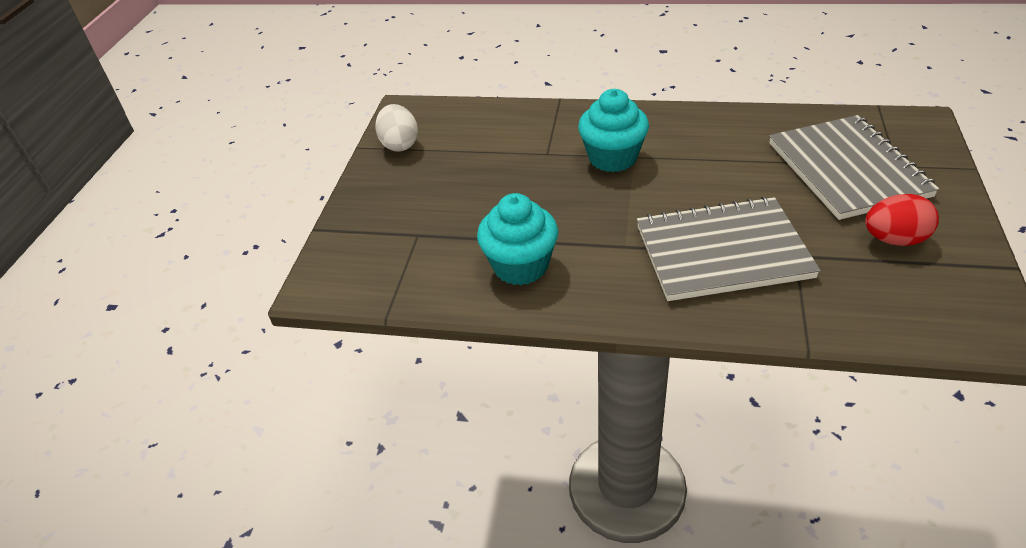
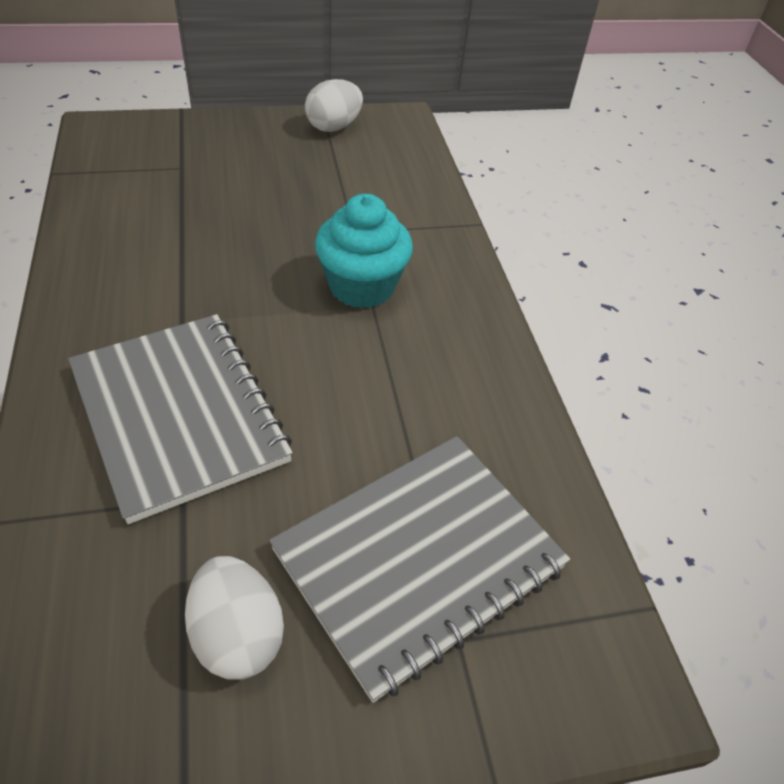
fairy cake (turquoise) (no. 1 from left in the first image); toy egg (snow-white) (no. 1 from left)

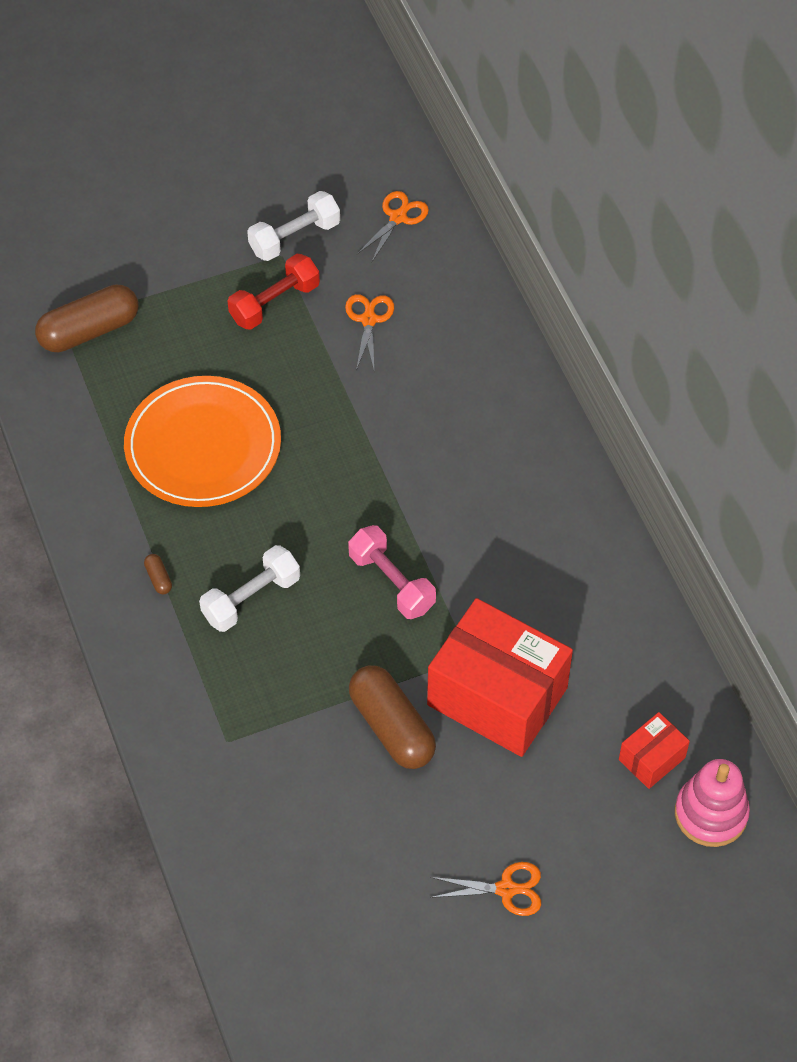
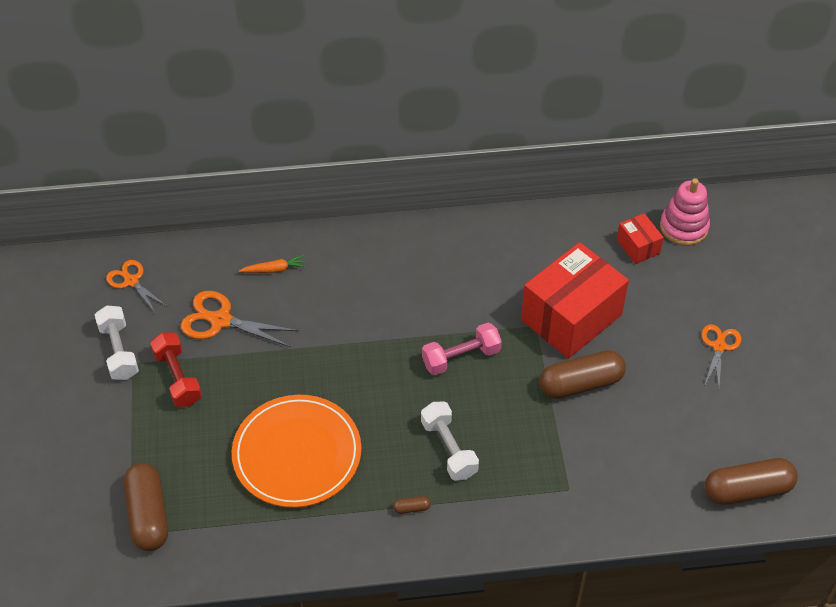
shears (bright orange) (no. 2 from left); toy carrot (bright orange); pill (brown) (no. 4 from left)

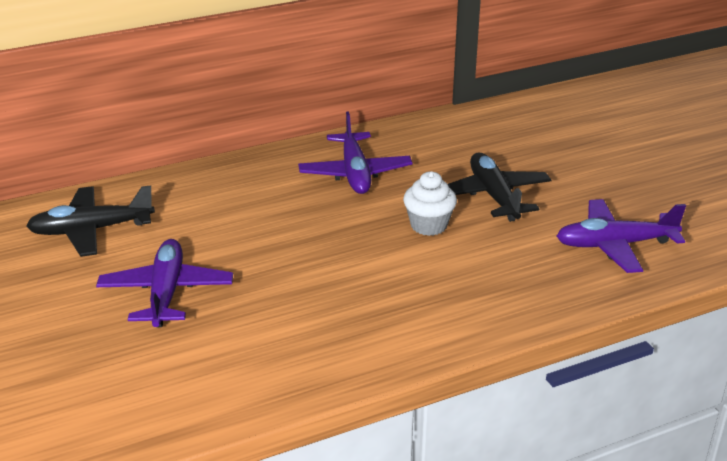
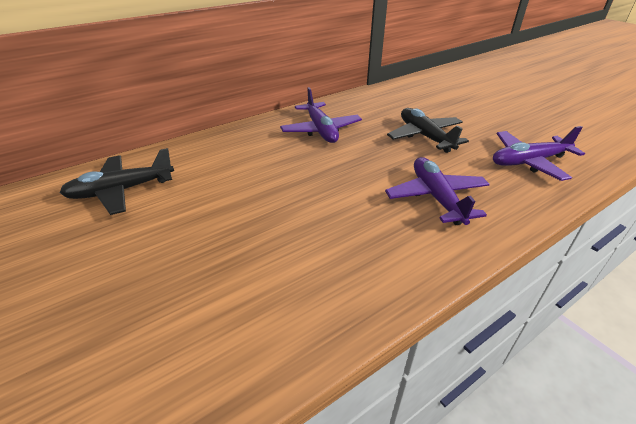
fairy cake (snow-white); plane (royal purple) (no. 2 from left)

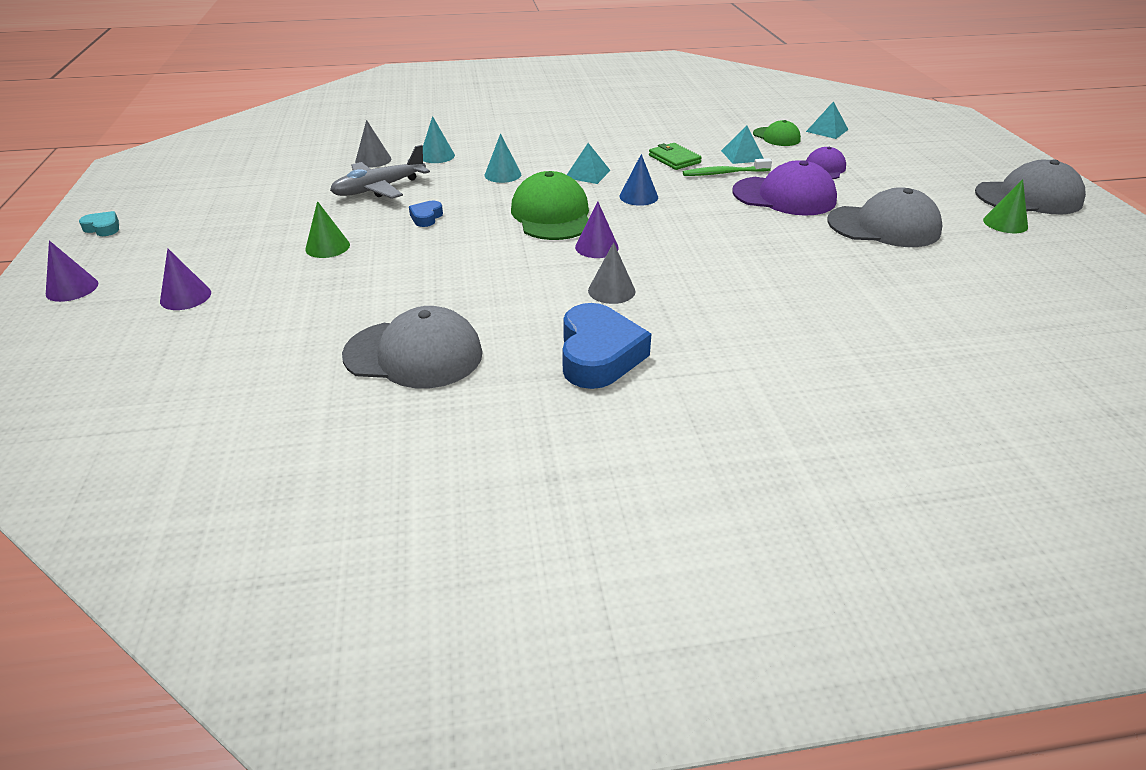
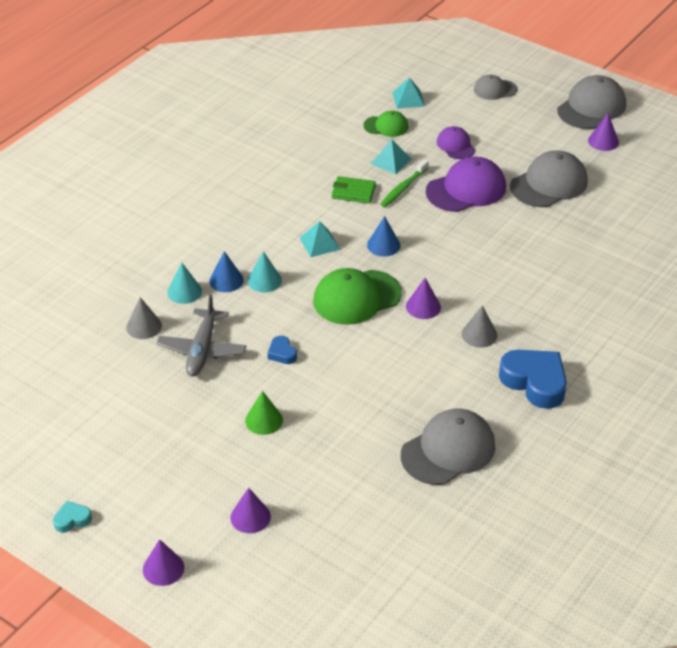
baseball cap (green) (no. 1 from left); cone shape (royal purple) (no. 4 from left); baseball cap (ash-grey) (no. 2 from left); cone shape (cobalt) (no. 1 from left)

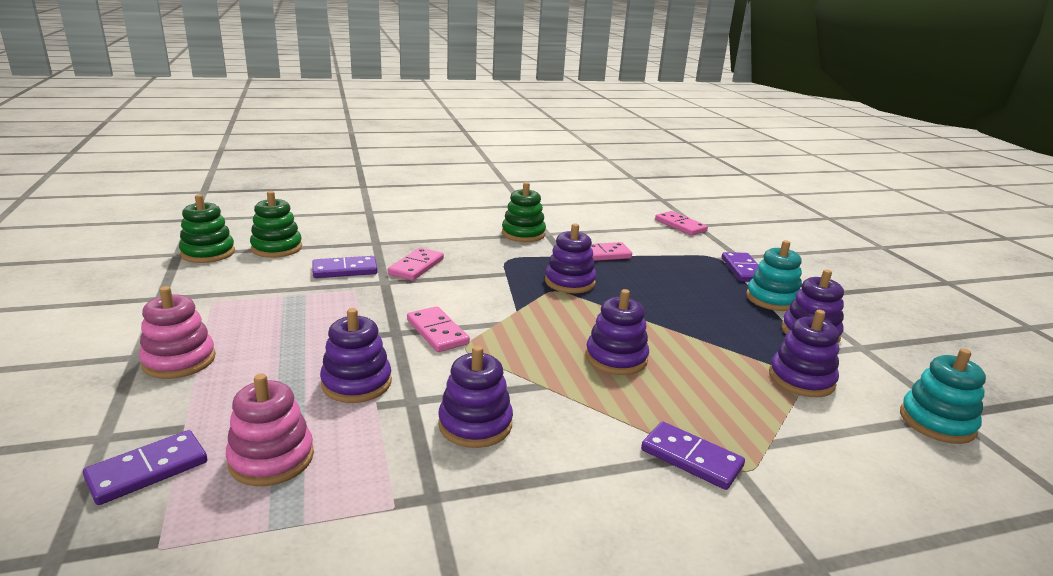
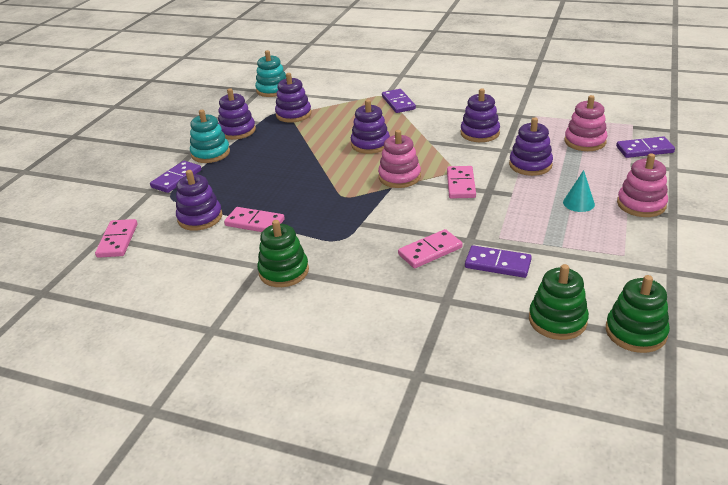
stacking rings (royal purple) (no. 1 from left); stacking rings (pink) (no. 1 from left); cone shape (turquoise)

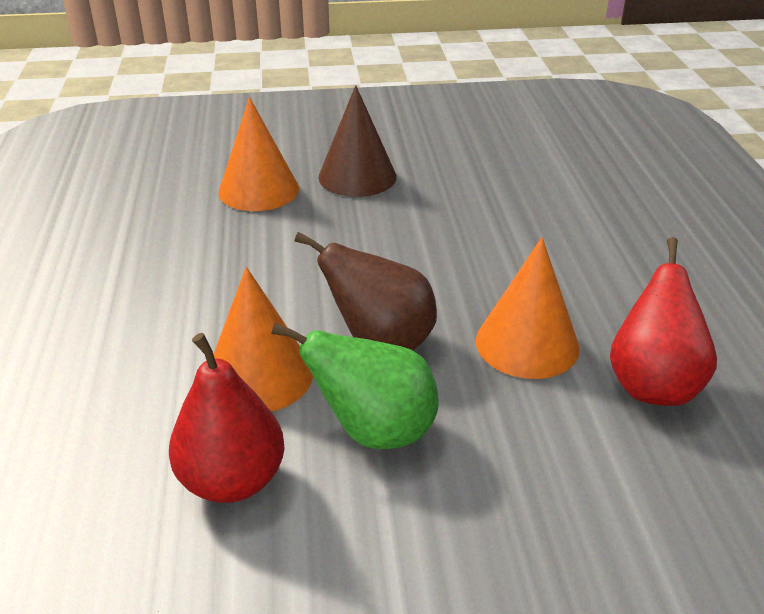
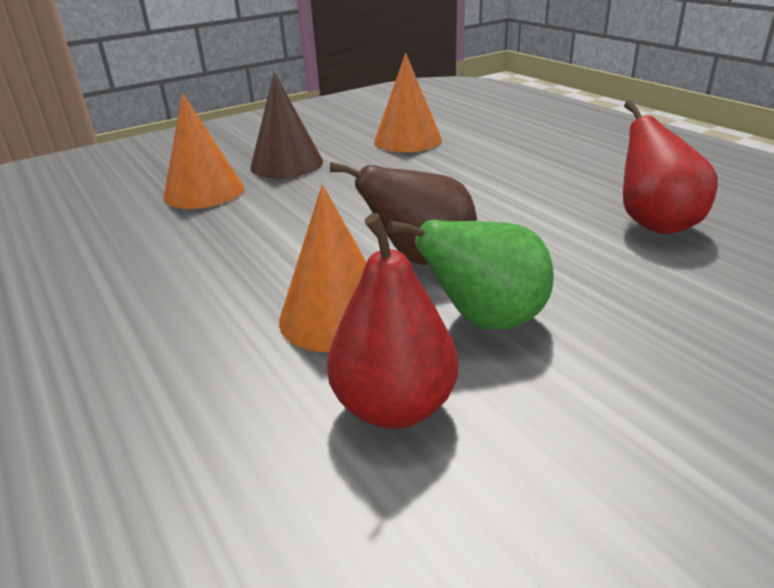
cone shape (bright orange) (no. 3 from left)

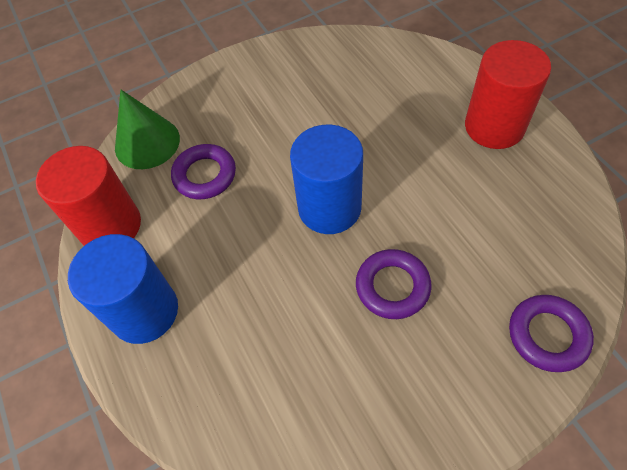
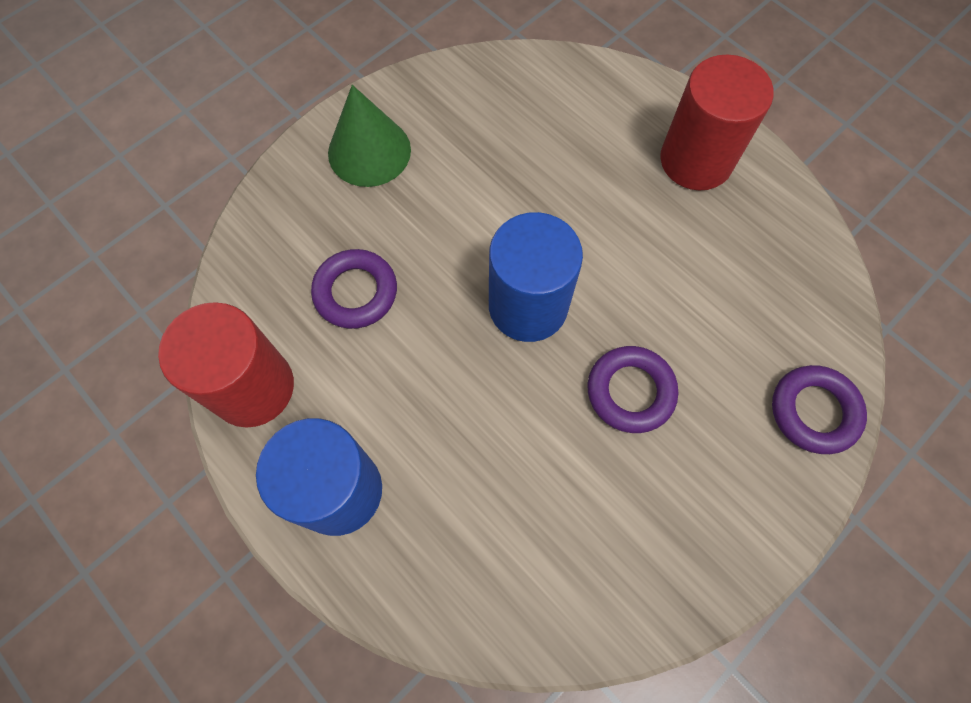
cone shape (green)

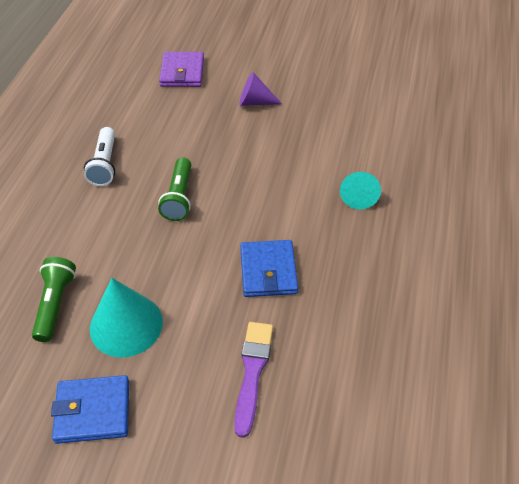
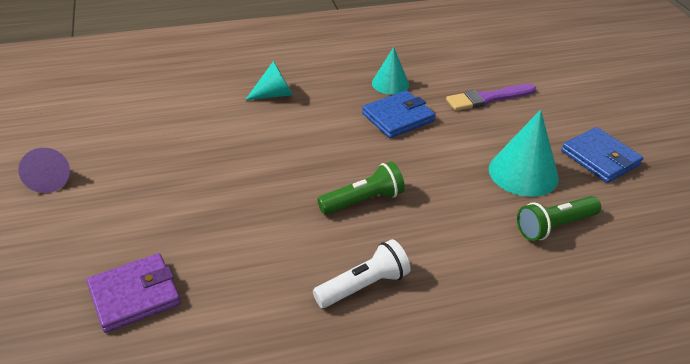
cone shape (royal purple); cone shape (turquoise) (no. 2 from left)

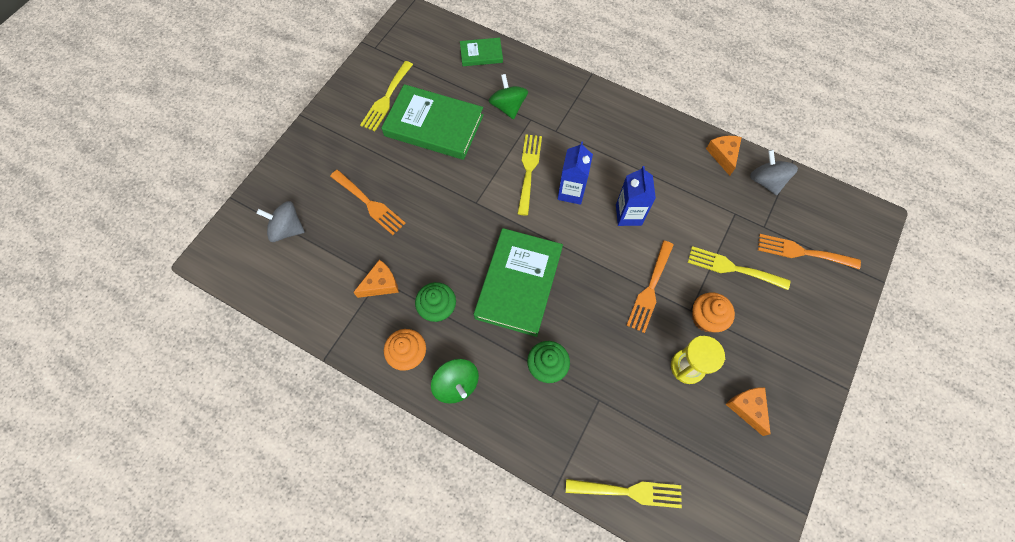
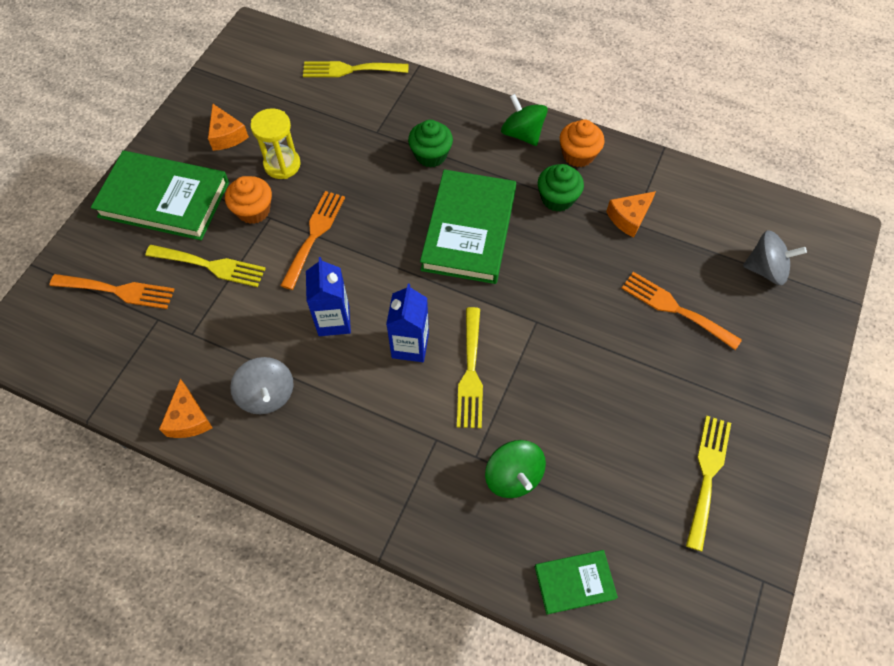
book (green) (no. 1 from left); spinning top (ash-grey) (no. 1 from left)

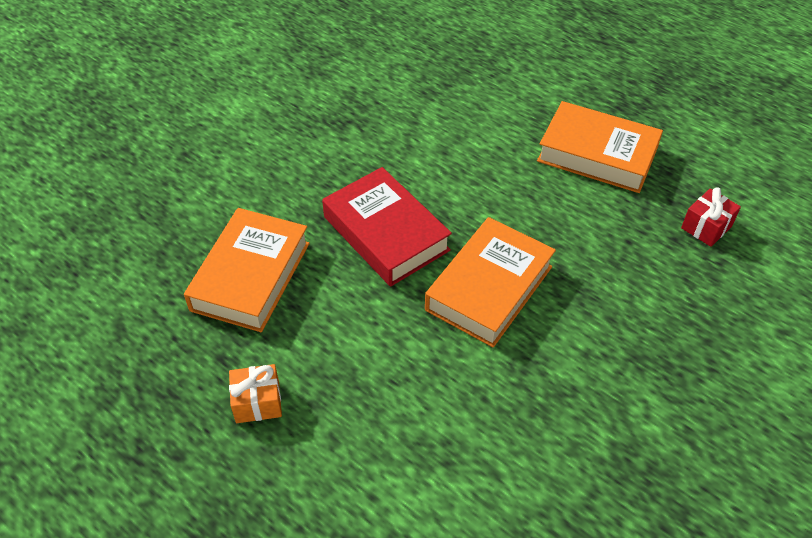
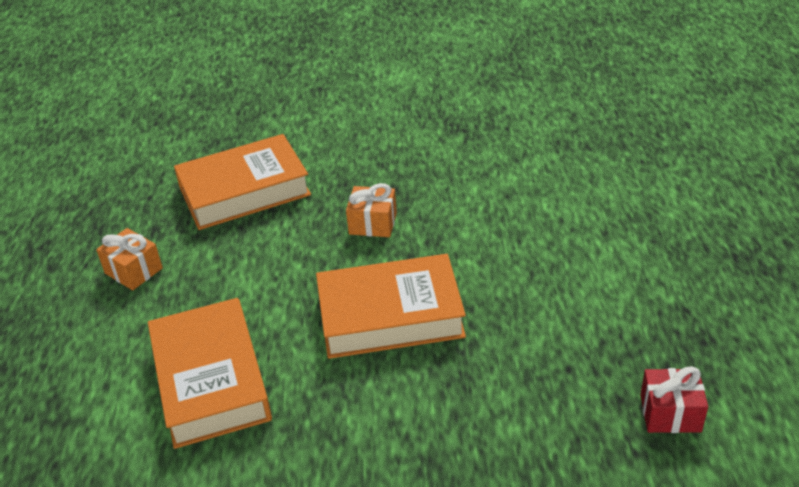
book (bright orange) (no. 1 from left); gift (bright orange) (no. 2 from left)

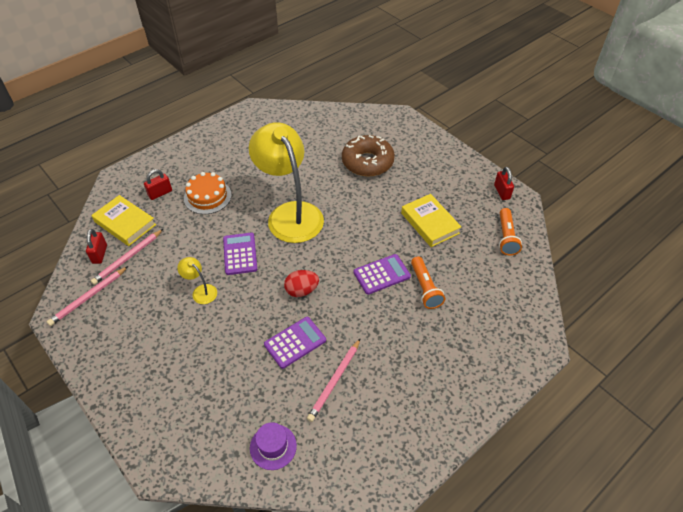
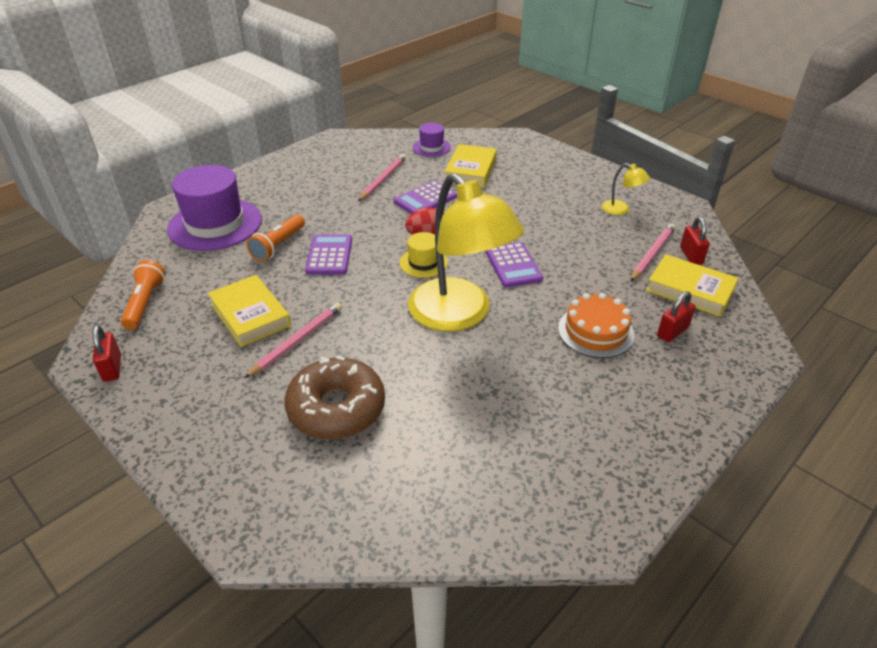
calculator (royal purple) (no. 1 from left); reading lamp (yellow) (no. 2 from left); pocket torch (bright orange) (no. 2 from left); pencil (pink) (no. 1 from left); book (yellow) (no. 2 from left); tall hat (royal purple) (no. 1 from left); tall hat (yellow)

